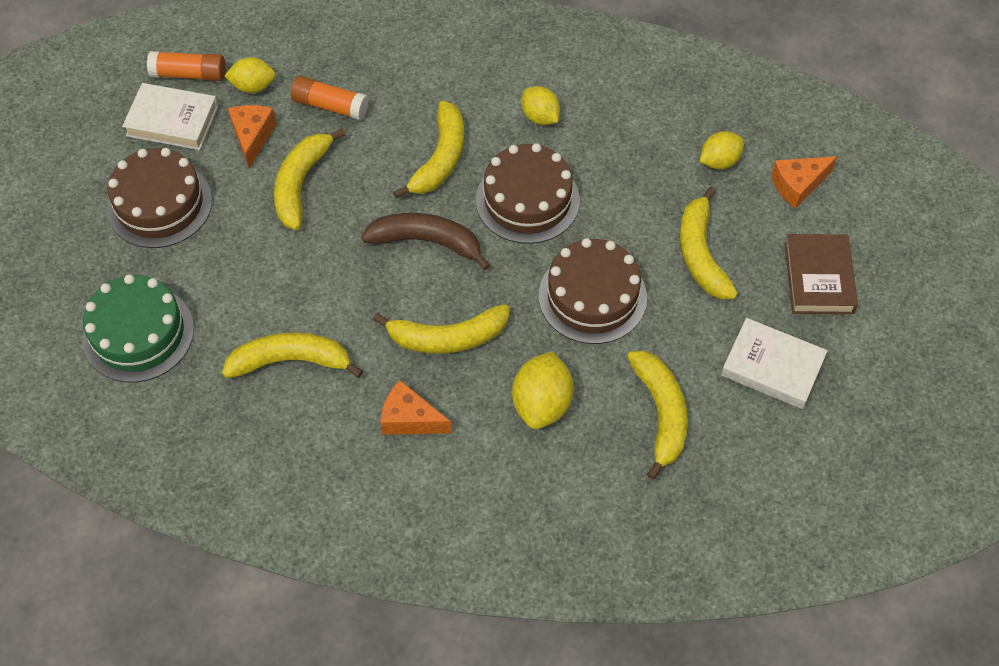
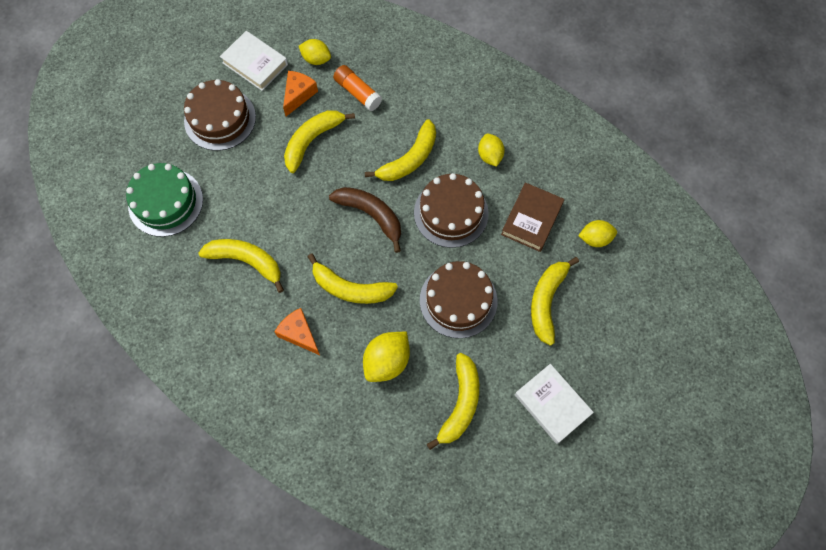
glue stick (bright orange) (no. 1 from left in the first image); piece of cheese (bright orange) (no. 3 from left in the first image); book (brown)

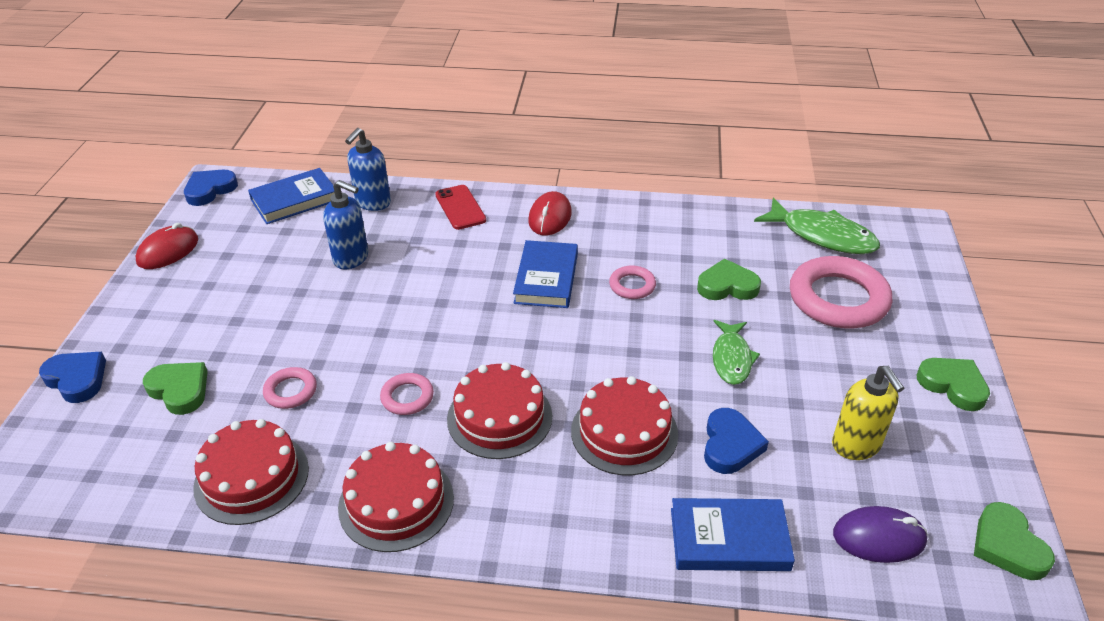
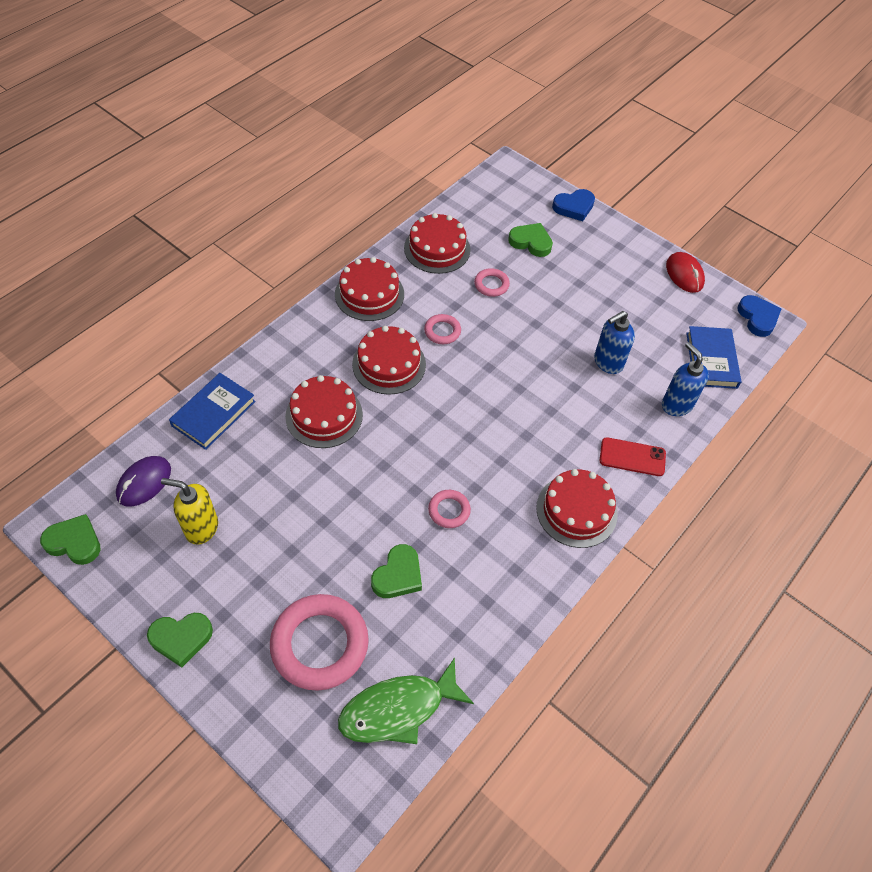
layer cake (red) (no. 5 from left); book (cobalt) (no. 2 from left in the first image); toy fish (green) (no. 1 from left in the first image); love heart (green) (no. 4 from left); love heart (cobalt) (no. 3 from left in the first image)

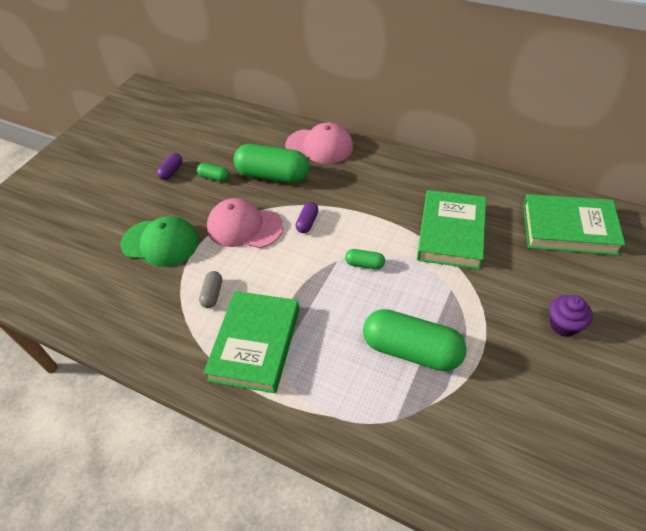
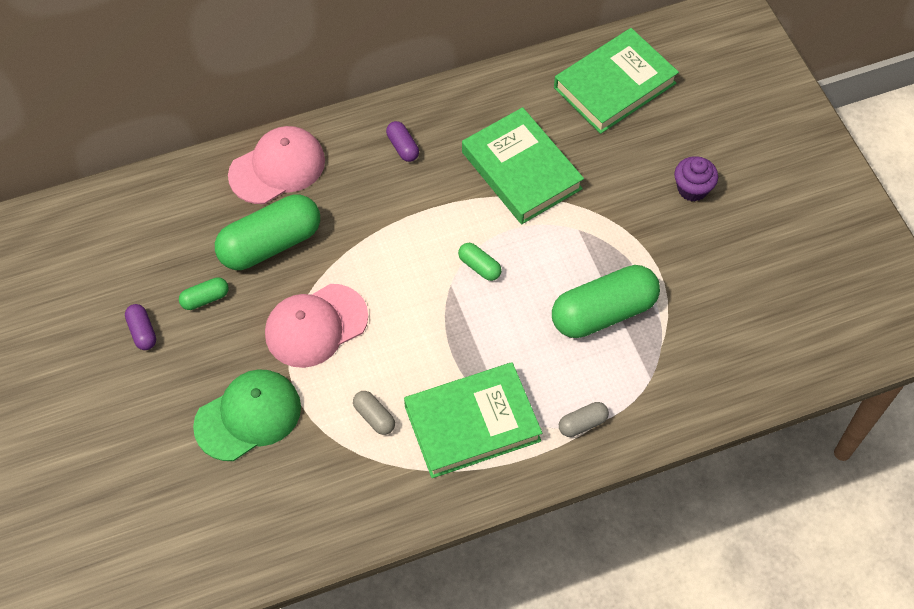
pill (royal purple) (no. 2 from left); pill (green) (no. 3 from left); book (green) (no. 1 from left); pill (ash-grey) (no. 2 from left)

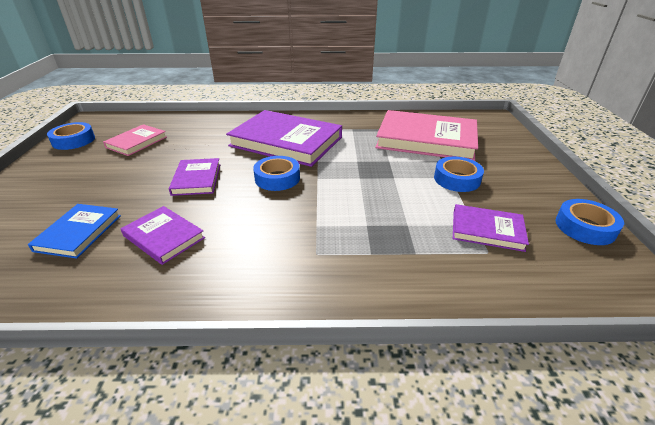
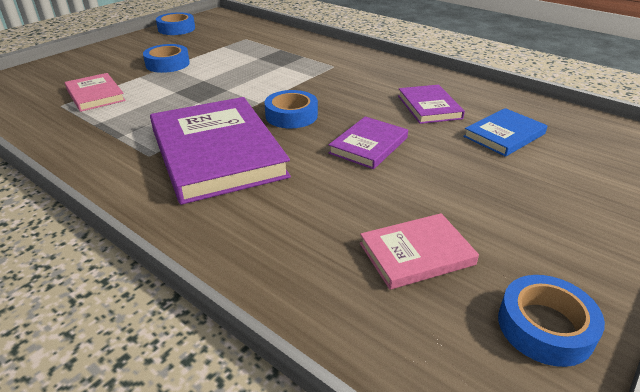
book (pink) (no. 1 from left); book (royal purple) (no. 4 from left in the first image)

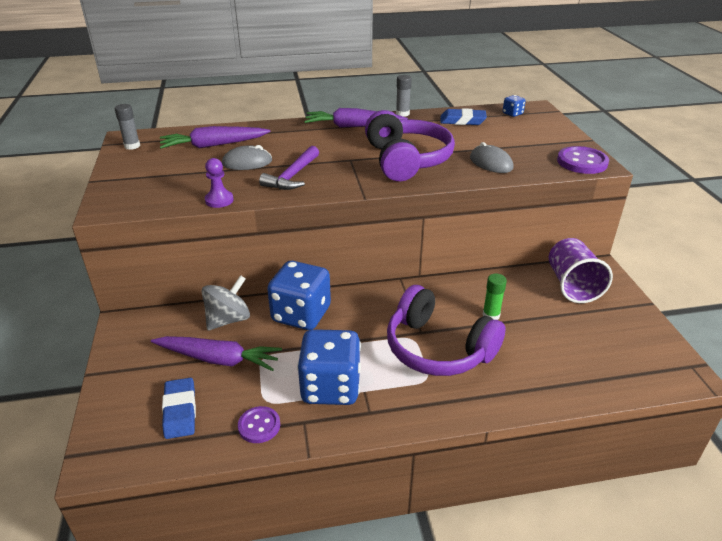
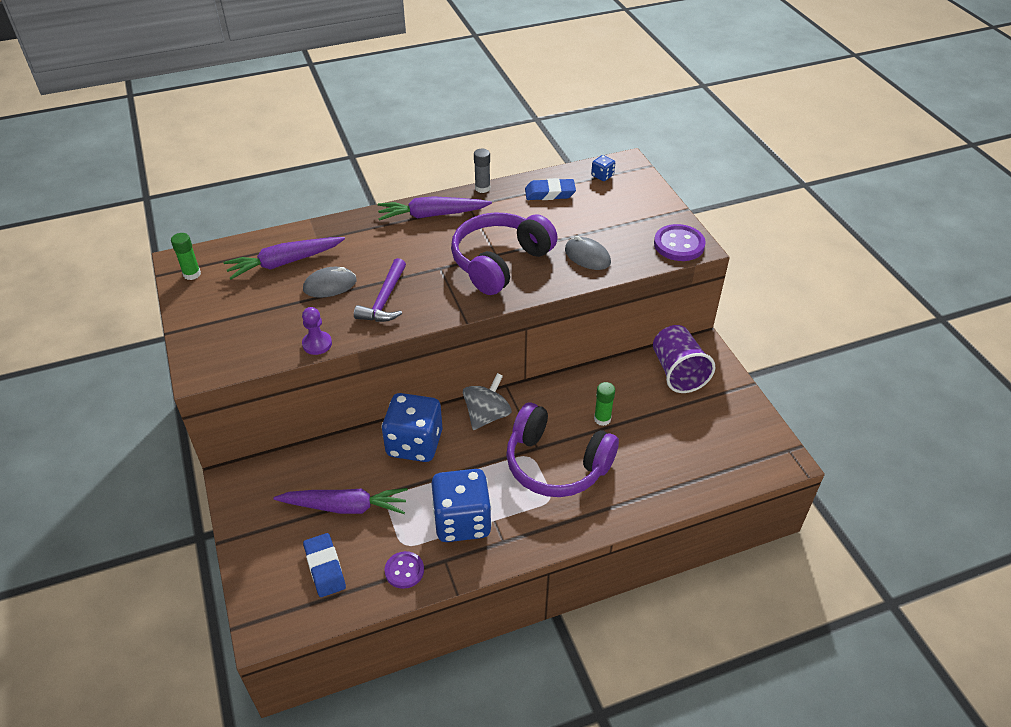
glue stick (green) (no. 1 from left); headset (royal purple) (no. 1 from left); spinning top (ash-grey)

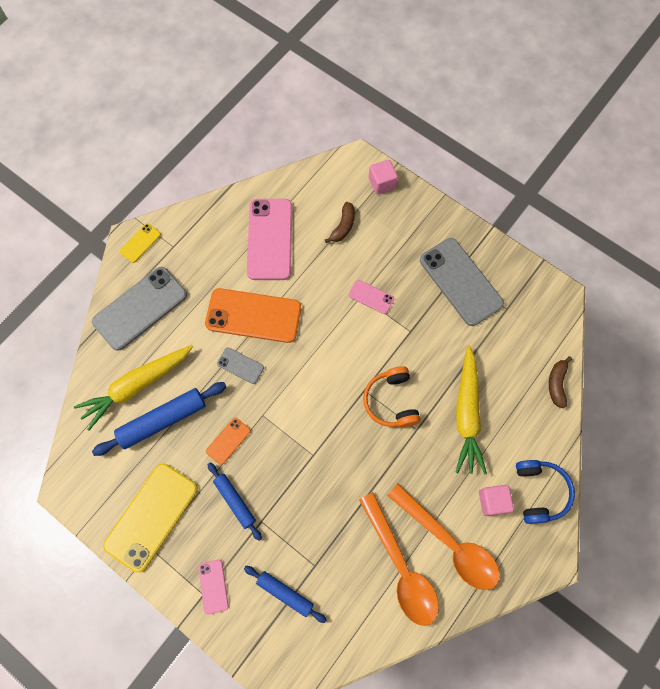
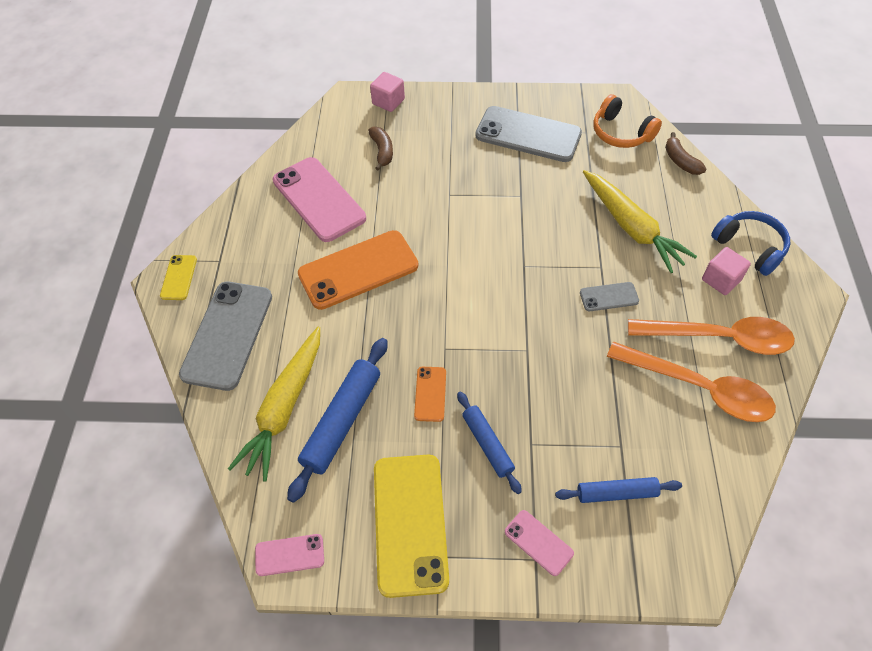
phone (pink) (no. 1 from left); phone (ash-grey) (no. 3 from left); headset (bright orange); pastry roller (cobalt) (no. 2 from left)

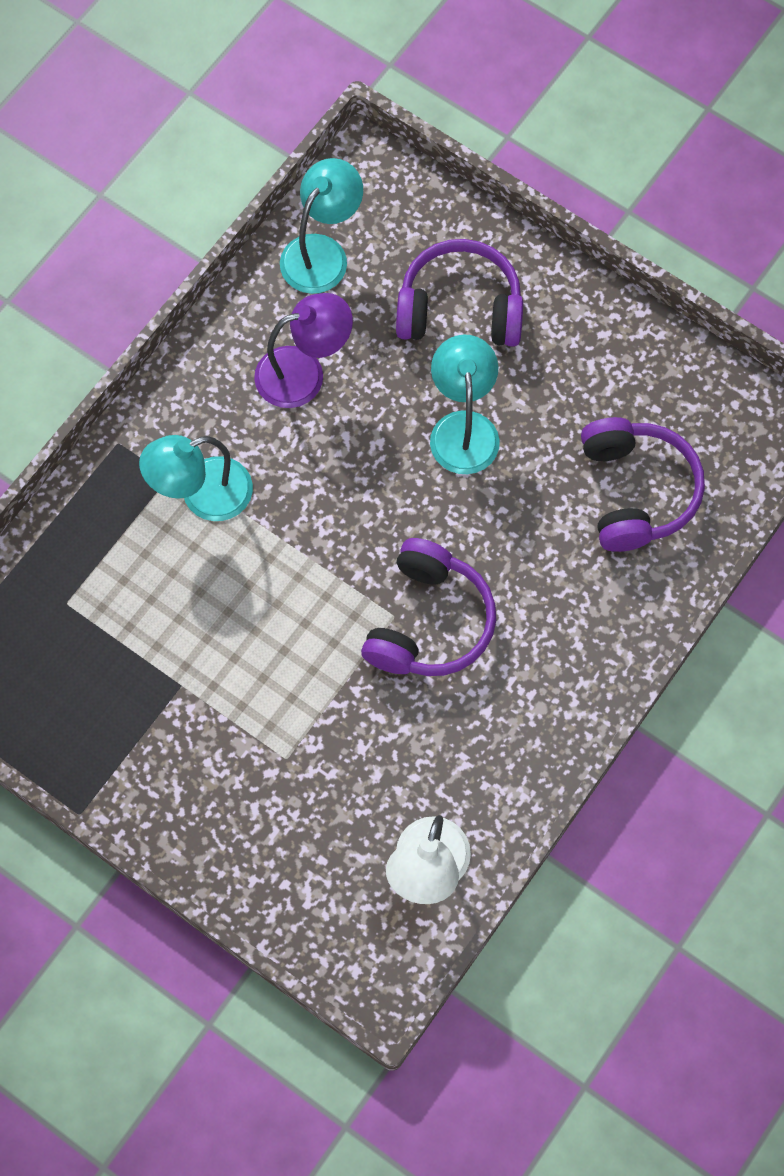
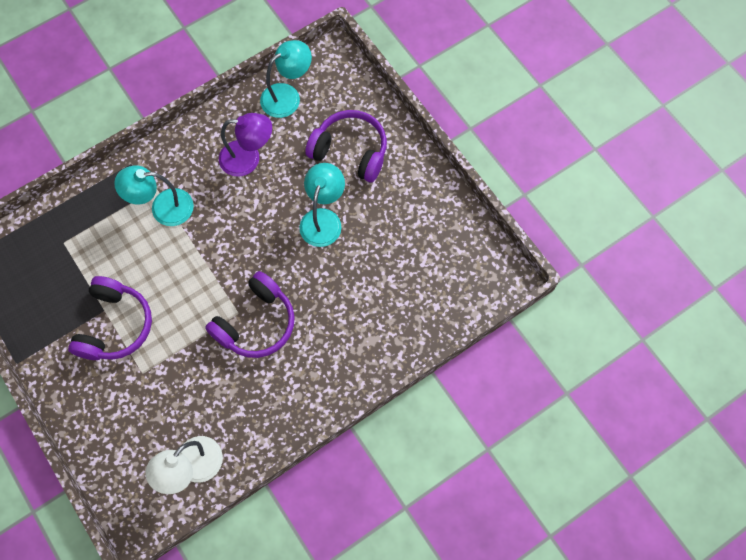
headset (royal purple) (no. 1 from left)

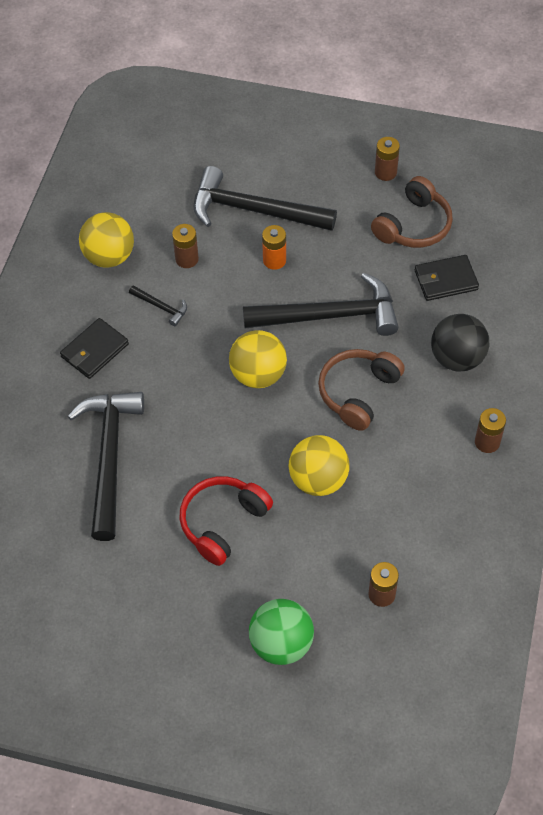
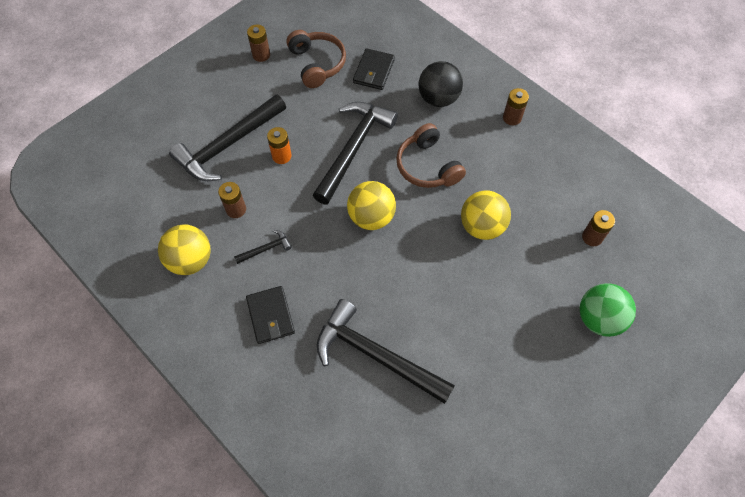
headset (red)

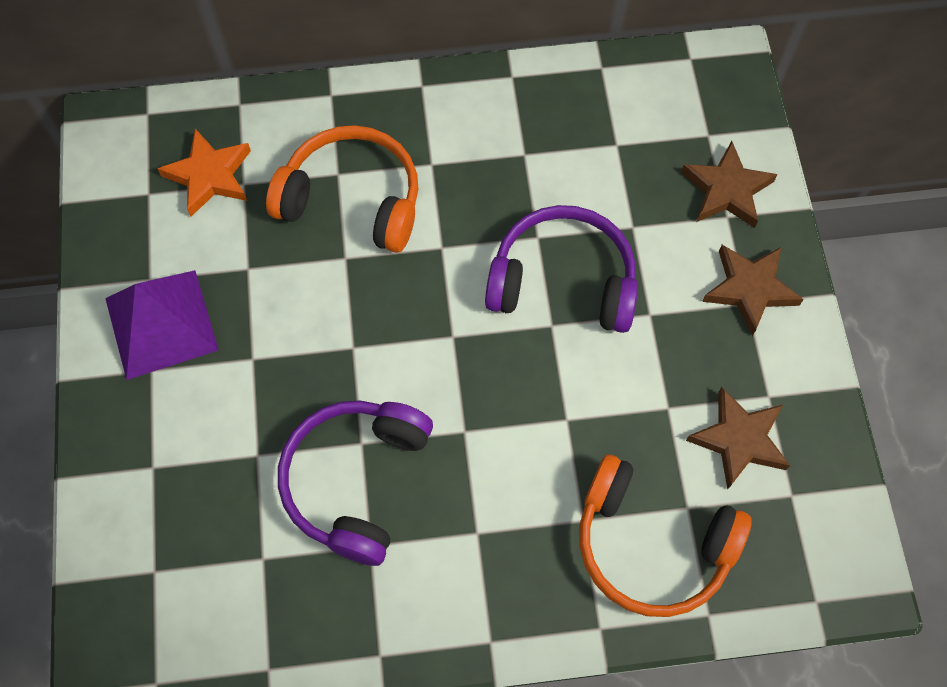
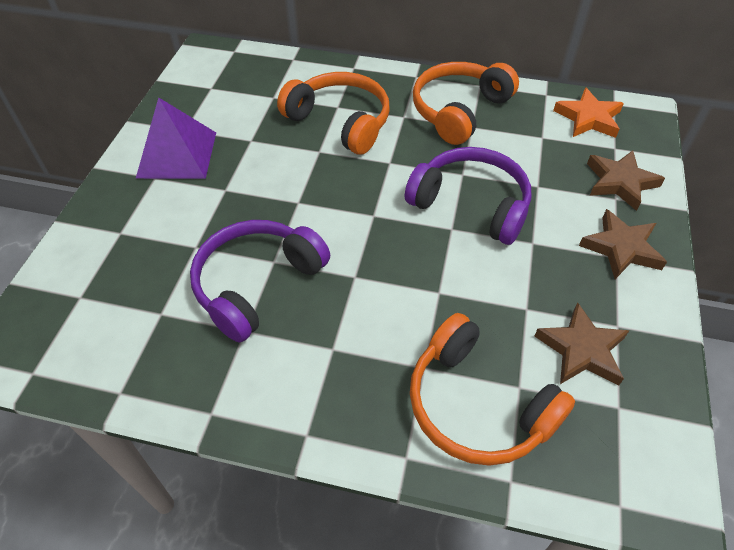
star (bright orange); headset (bright orange) (no. 2 from left)

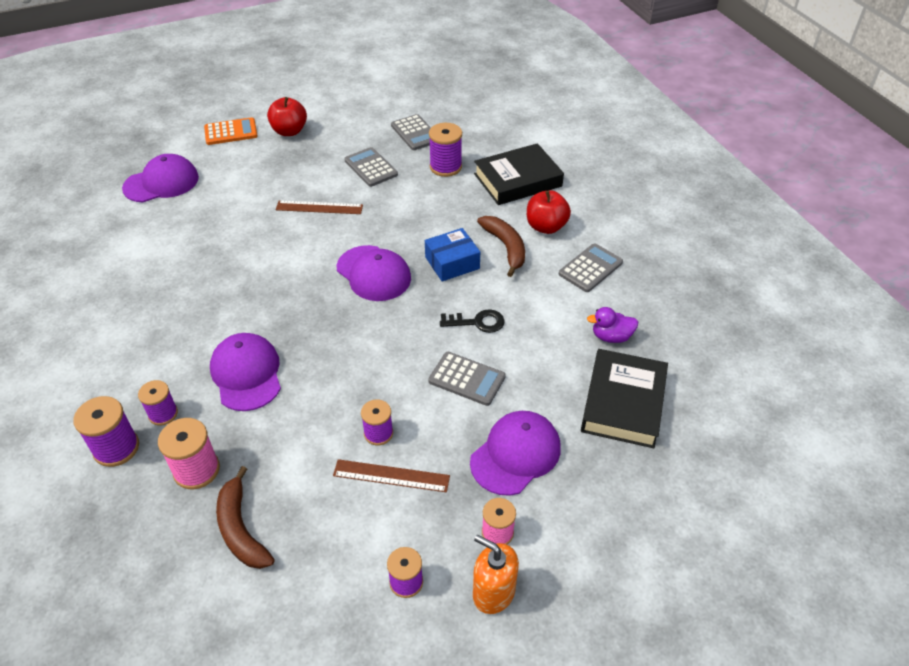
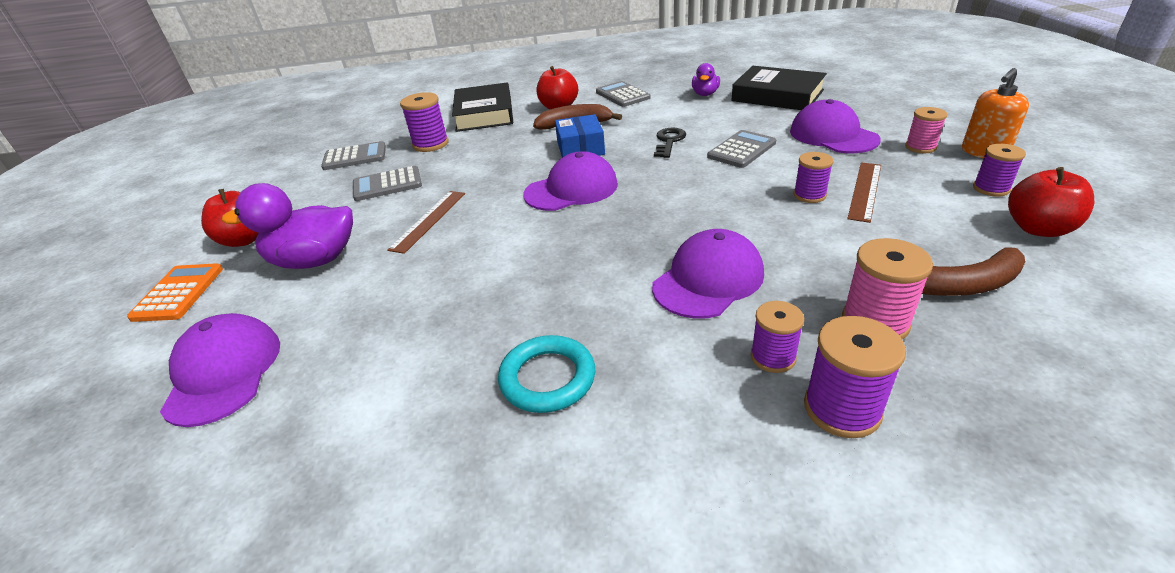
baseball cap (royal purple) (no. 3 from left); toy apple (red) (no. 3 from left); toy duck (royal purple) (no. 1 from left); ring (turquoise)

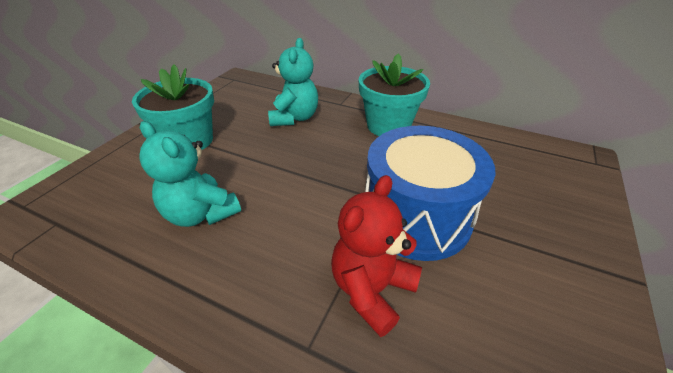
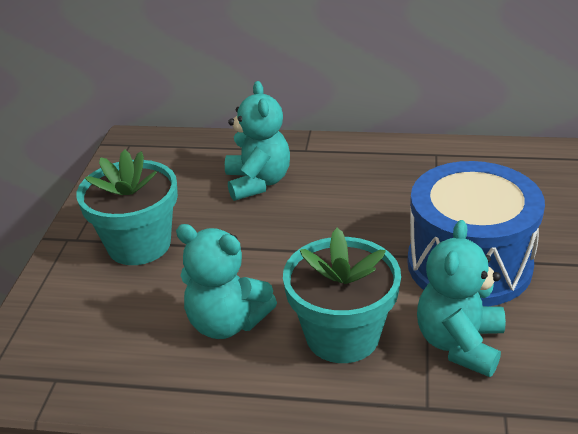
flower pot (turquoise) (no. 2 from left); teddy (turquoise) (no. 3 from left)

